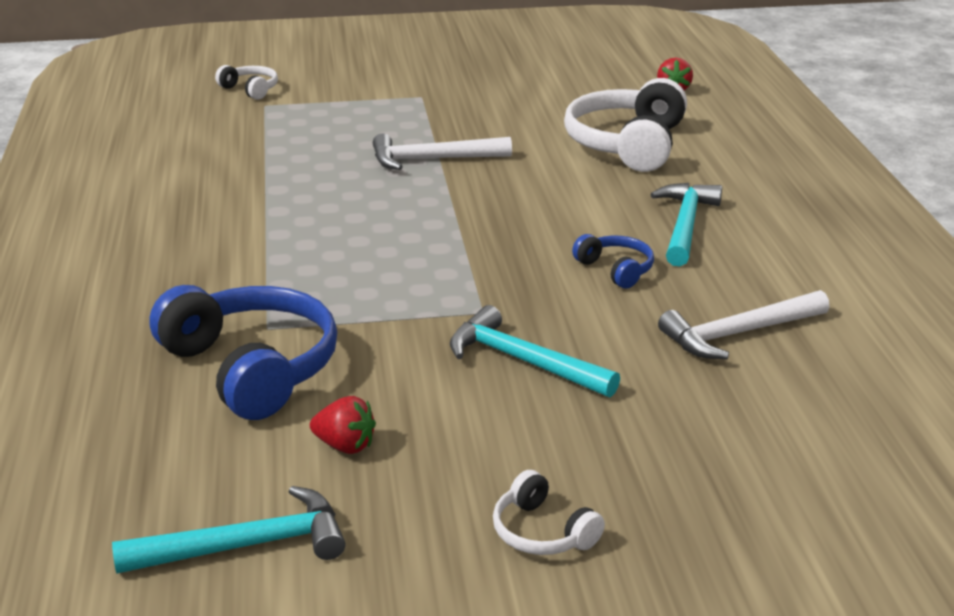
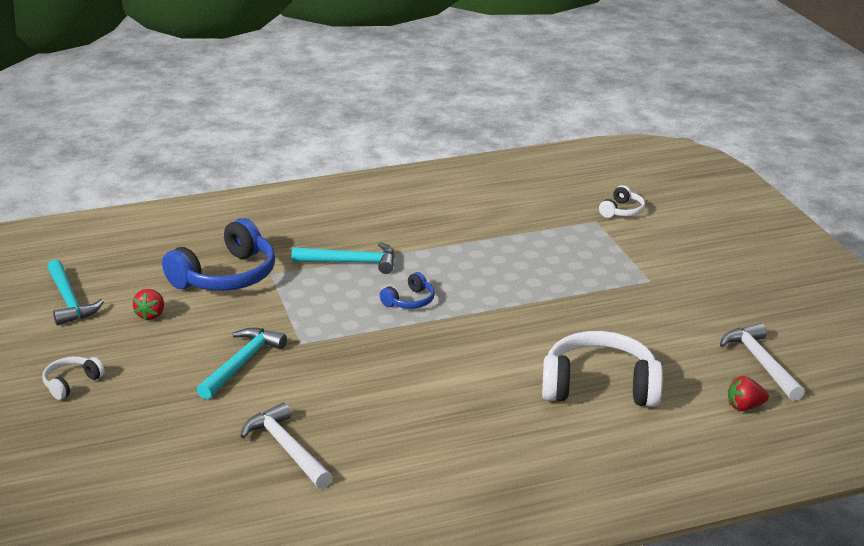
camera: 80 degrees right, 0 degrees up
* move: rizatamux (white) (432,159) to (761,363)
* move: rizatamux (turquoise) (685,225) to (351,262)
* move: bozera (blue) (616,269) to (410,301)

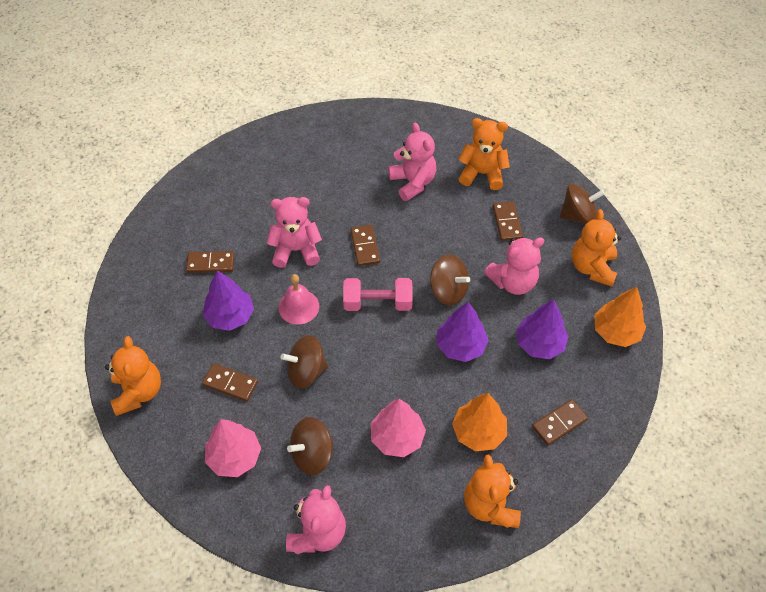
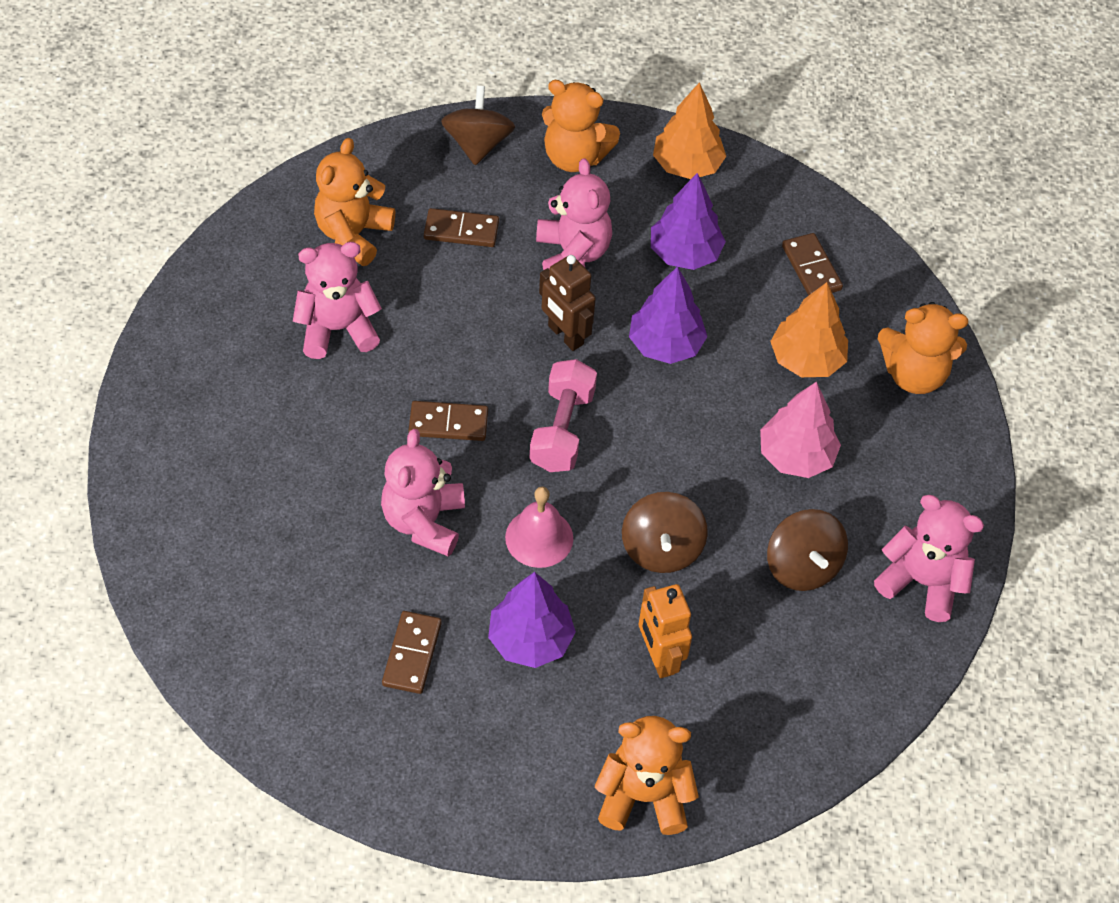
camera: 80 degrees left, 0 degrees up
* replace: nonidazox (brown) (448,290) to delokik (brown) (565,335)
* replace: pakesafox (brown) (230,383) to delokik (orange) (659,657)
* delete: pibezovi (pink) (234,457)

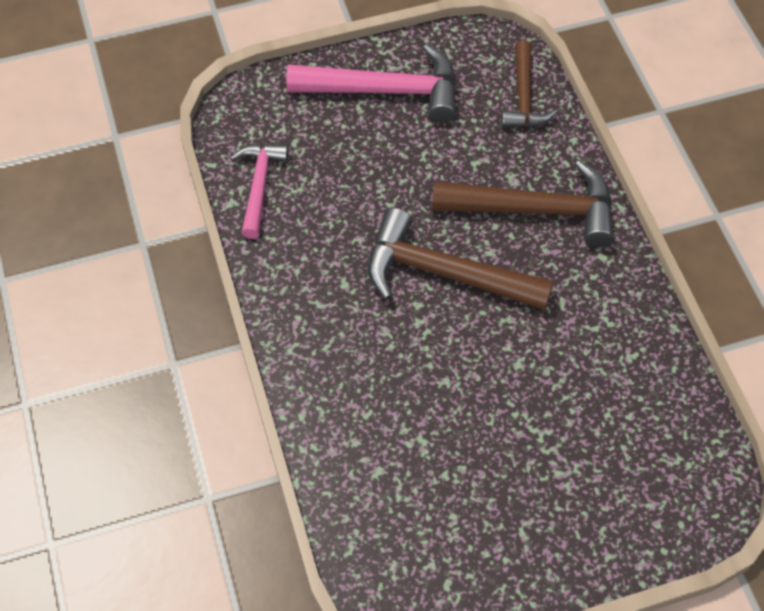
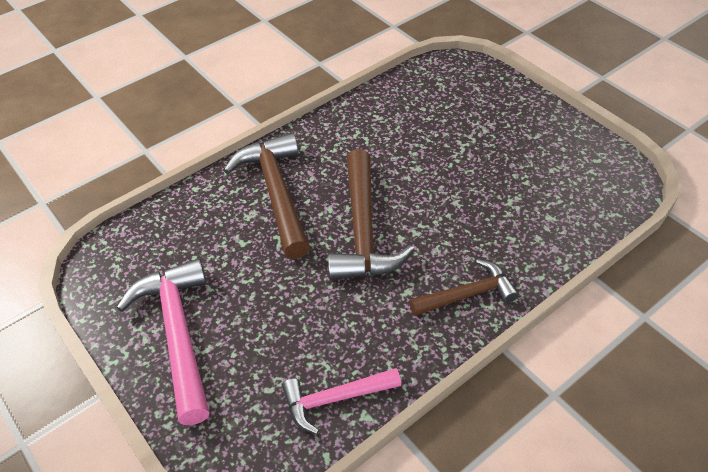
camera: 110 degrees left, 10 degrees down
* move: rizatamux (brown) (524,96) to (467,294)

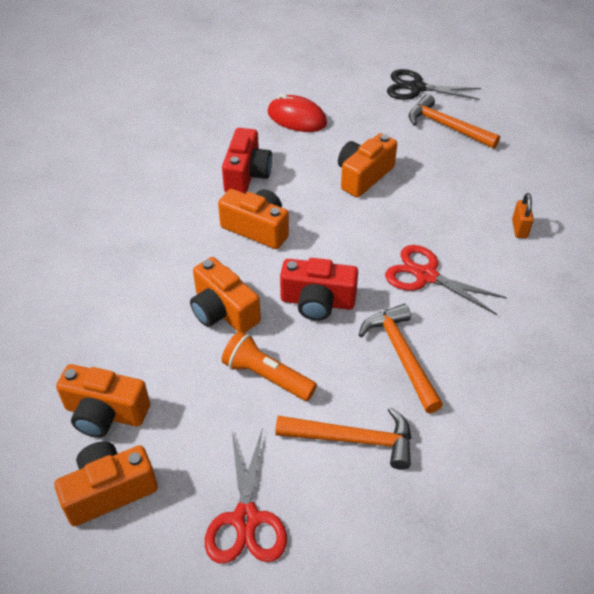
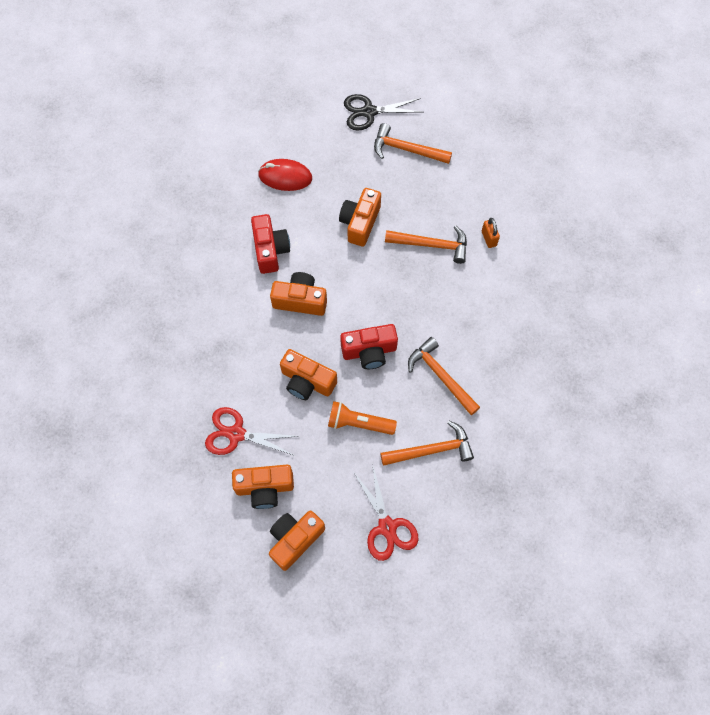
camera: 20 degrees left, 20 degrees up
* move: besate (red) (426,276) to (236,434)
* insert: rizatamux (orange) (431,245)

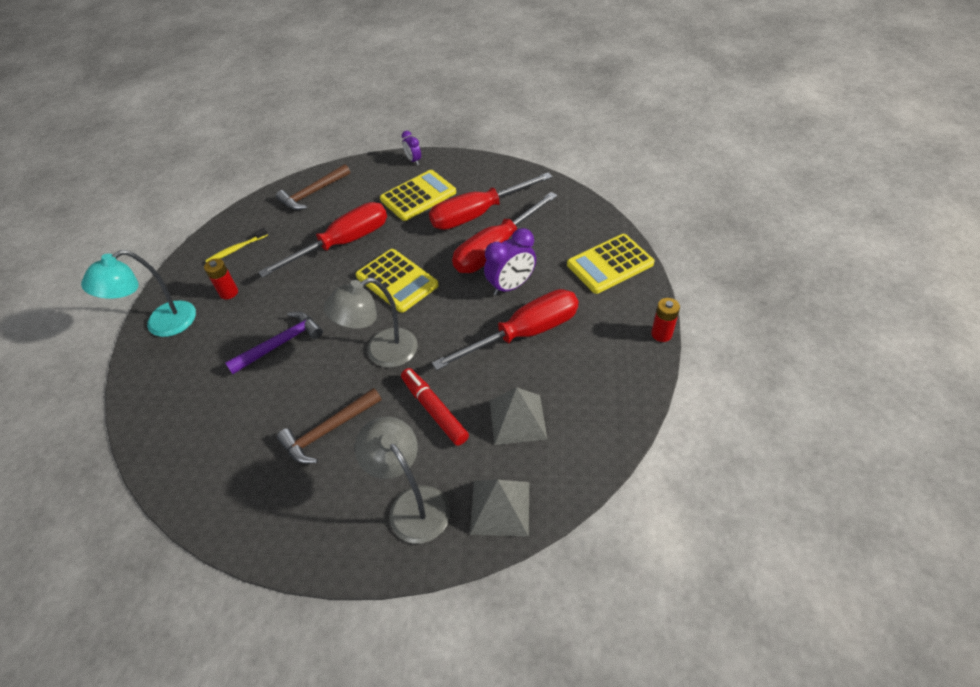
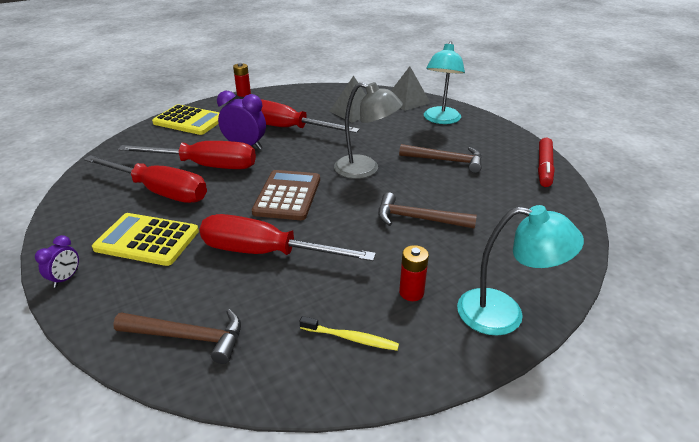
camera: 130 degrees left, 15 degrees down
* recolor: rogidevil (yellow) (397,281) to rogidevil (brown) (287,196)
* recolor: rizatamux (purple) (281,344) to rizatamux (brown) (418,218)
* move: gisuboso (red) (434,410) to (544,167)
* recolor: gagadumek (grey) (412,503) to gagadumek (turquoise) (440,120)

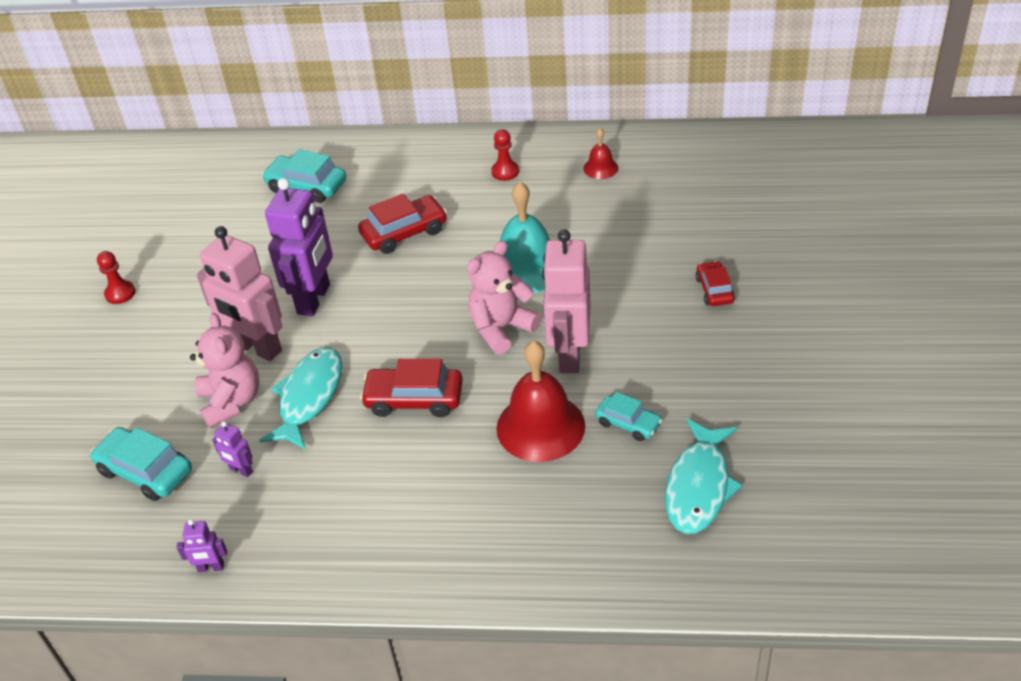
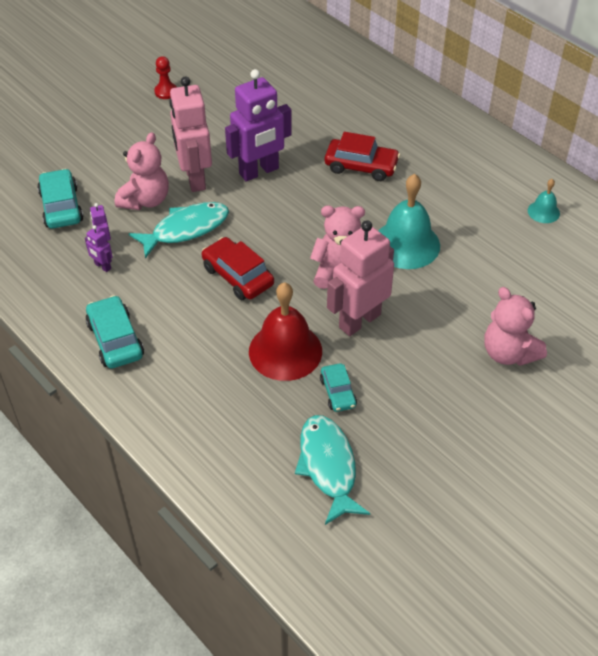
camera: 40 degrees right, 5 degrees up
* recolor: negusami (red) (600,168) to negusami (turquoise) (543,212)
* delete: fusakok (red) (505,172)
* move: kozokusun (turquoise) (306,186) to (115,340)
* replace: kozokusun (red) (714,290) to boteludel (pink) (508,353)
* rotate: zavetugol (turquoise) (699,486) = (328,466) 105 degrees clockwise
* move: delokik (purple) (211,568) to (102,266)

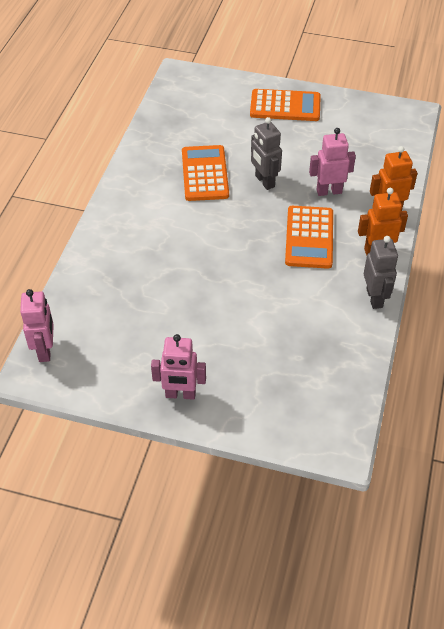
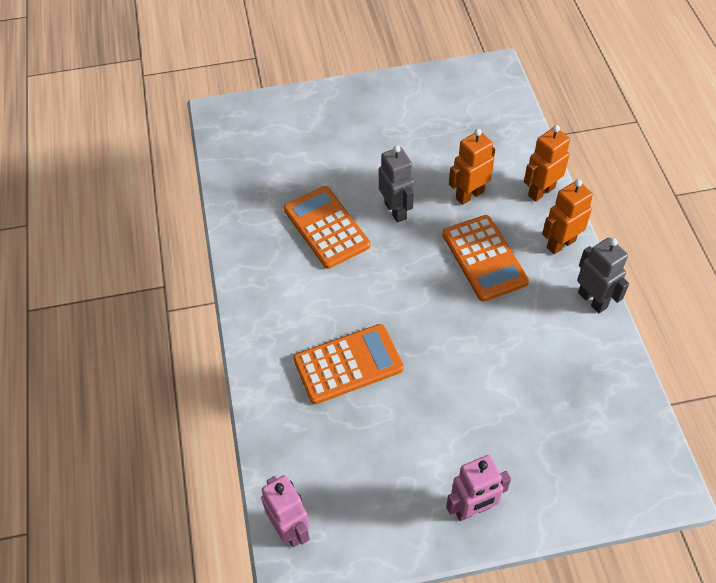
camera: 25 degrees left, 5 degrees up
* move: rogidevil (orange) (285,106) to (348,364)
* rotate: delokik (grey) (264,181) = (396,210) 150 degrees counterclockwise
* recolor: delokik (pink) (329,191) to delokik (orange) (469,195)

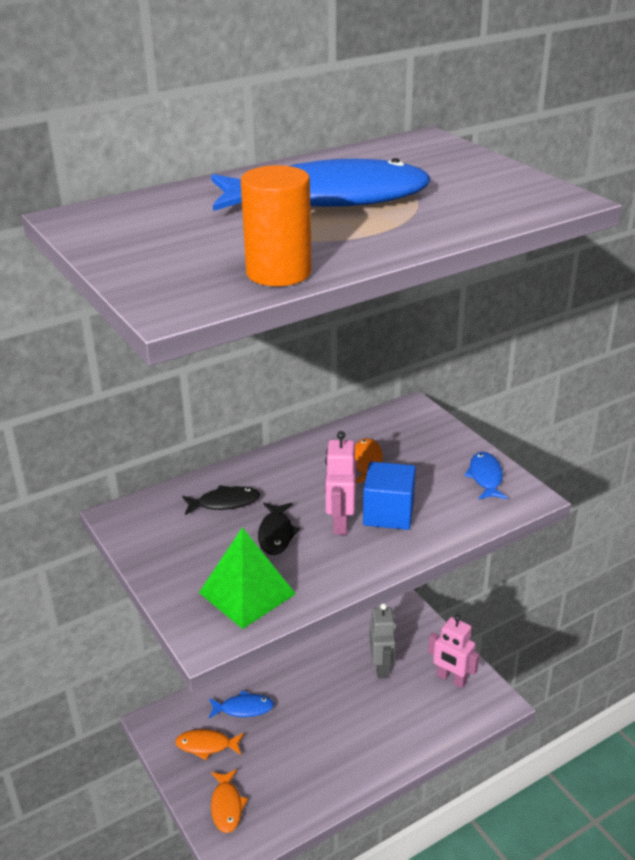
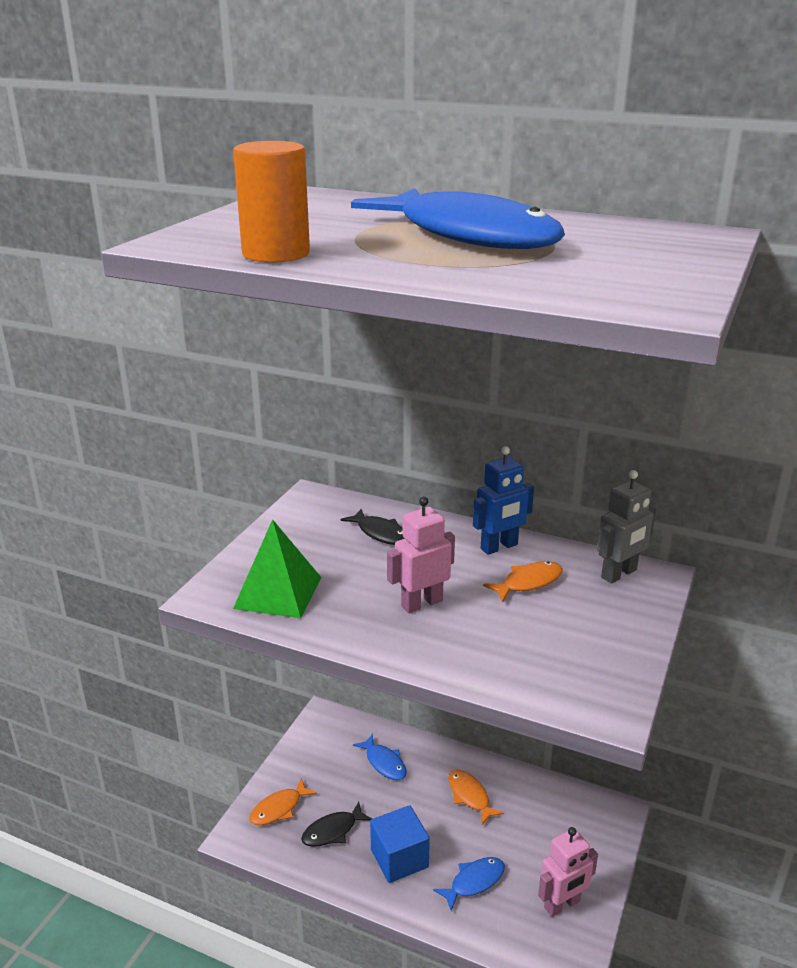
camera: 55 degrees right, 5 degrees down
* move: zavetugol (blue) (485,477) to (474,882)
* move: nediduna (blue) (388,513) to (399,858)
* move: zavetugol (black) (276,534) to (332,831)
* move: delokik (grey) (381,667) to (619,574)
* rotate: delokik (pink) (451,679) = (562,905) 120 degrees counterclockwise
* move: zavetugol (orange) (206,745) to (470,796)
* insert: delokik (blue) (499,547)

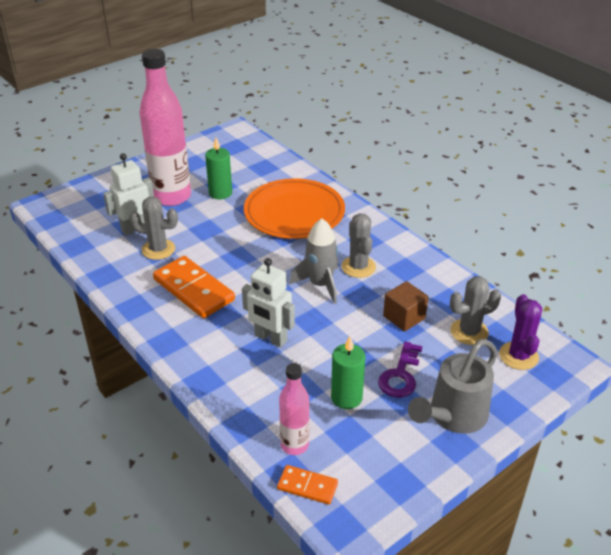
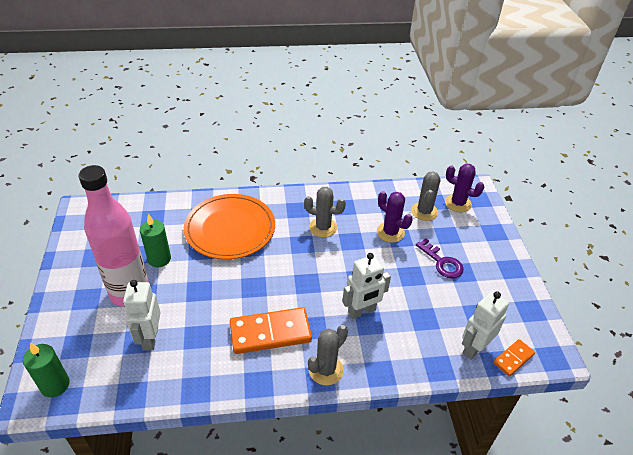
camera: 60 degrees left, 5 degrees up
* move: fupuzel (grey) (158,249) to (326,370)
* delete: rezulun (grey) (320,284)
* replace: nediduna (brown) (404,317) to fupuzel (purple) (390,232)
* move: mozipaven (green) (346,397) to (55,385)
* delete: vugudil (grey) (453,416)
* replace: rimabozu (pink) (294,445) to delokik (white) (474,348)

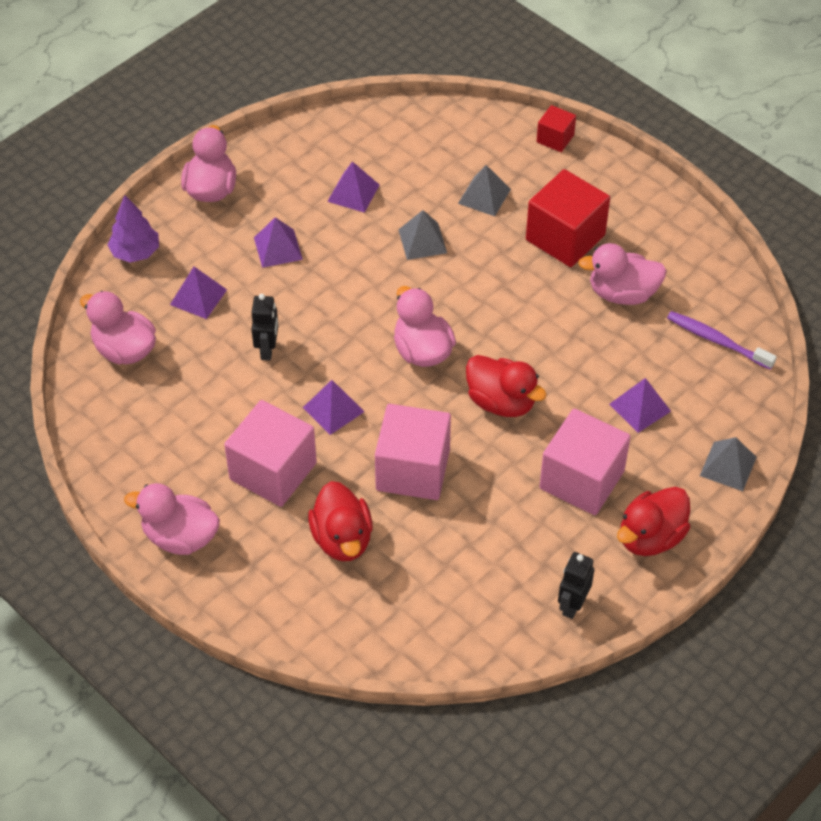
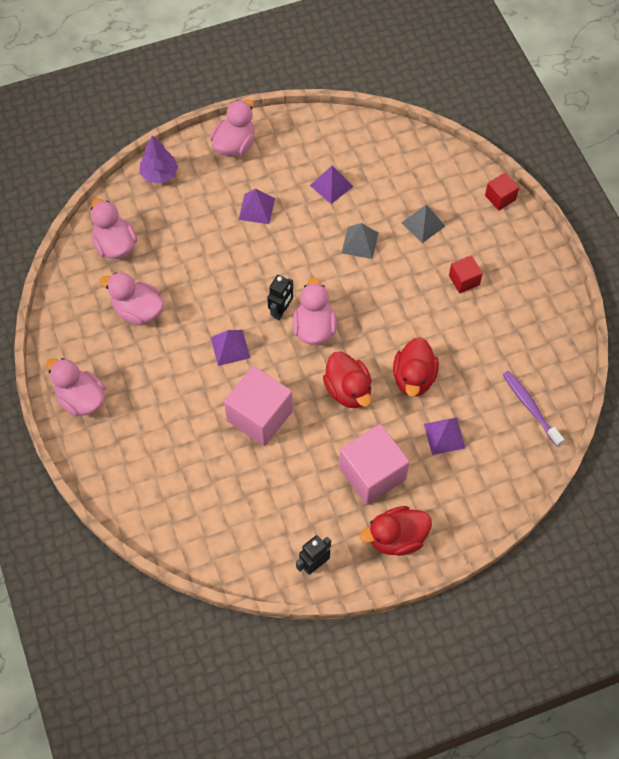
camera: 25 degrees right, 10 degrees up
* resize: nediduna (red) (565,237) = (464,280) x0.51
* move: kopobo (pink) (622,293) to (138,311)
* delete: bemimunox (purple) (198,297)
* move: delokik (black) (267,349) to (281,311)
* delete: nediduna (pink) (273,471)
* delete: bemimunox (grey) (728,466)
* move: kopobo (red) (342,539) to (413,378)

